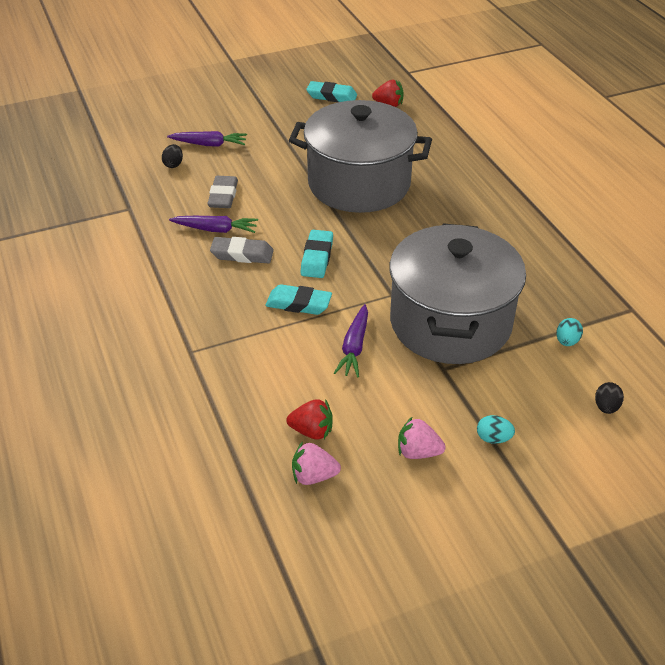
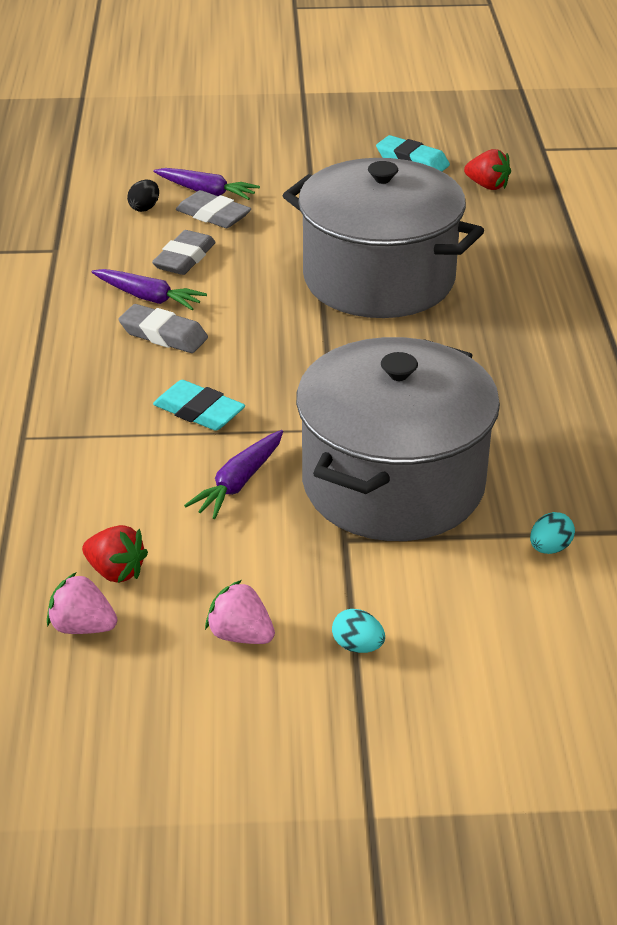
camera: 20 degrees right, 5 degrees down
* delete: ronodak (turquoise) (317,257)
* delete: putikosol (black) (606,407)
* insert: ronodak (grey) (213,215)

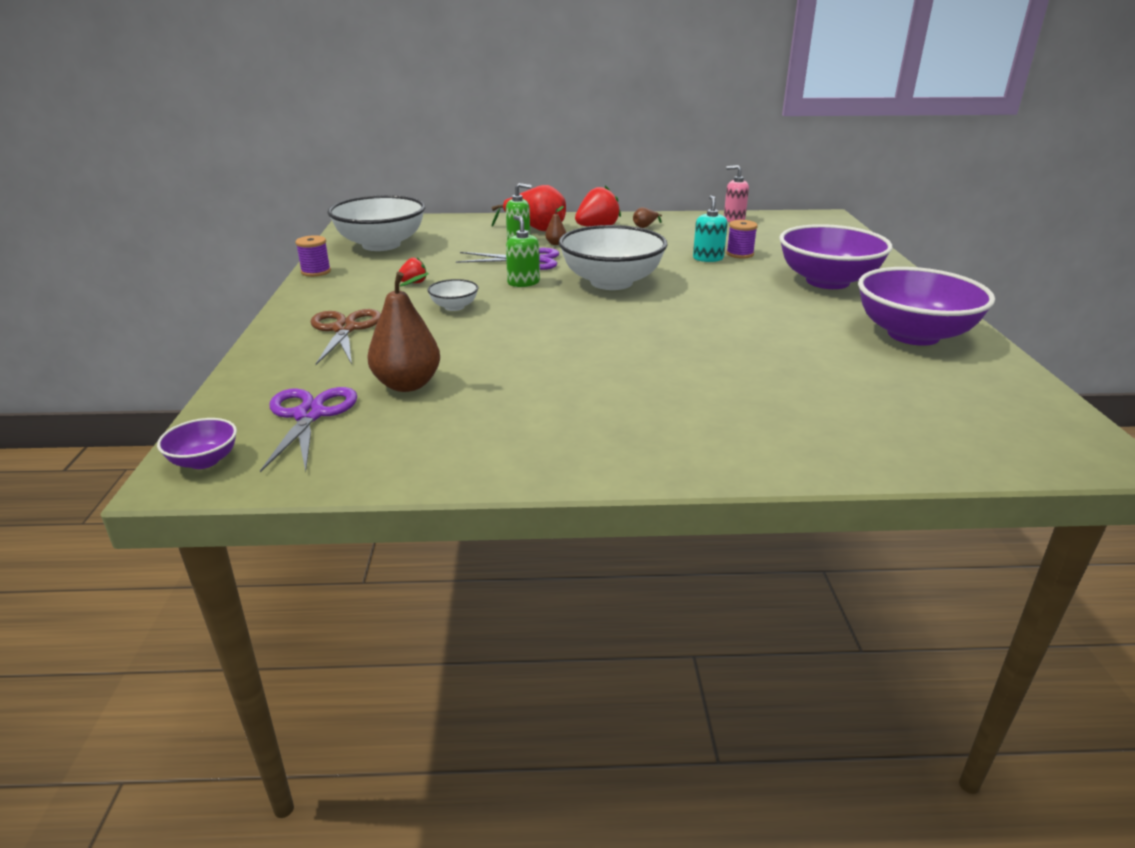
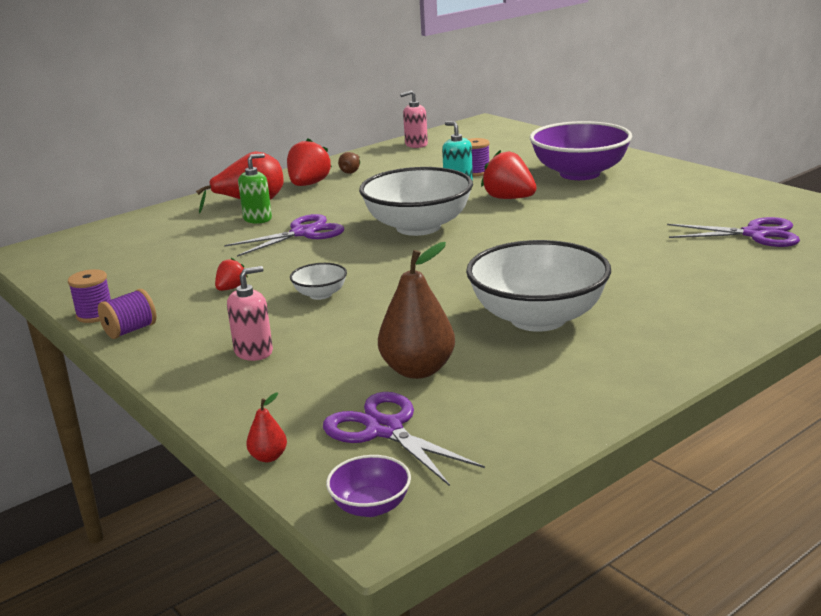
camera: 35 degrees left, 5 degrees down
* move: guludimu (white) (381,245) to (538,318)
* delete: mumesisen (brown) (556,243)
* delete: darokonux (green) (523,282)
* delete: guludimu (purple) (913,335)
* replace: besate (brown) (345,329) to darokonux (pink) (254,352)
* insert: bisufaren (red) (509,198)
* insert: besate (purple) (755,234)
* insert: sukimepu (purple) (130,330)
* insert: mumesisen (red) (268,457)

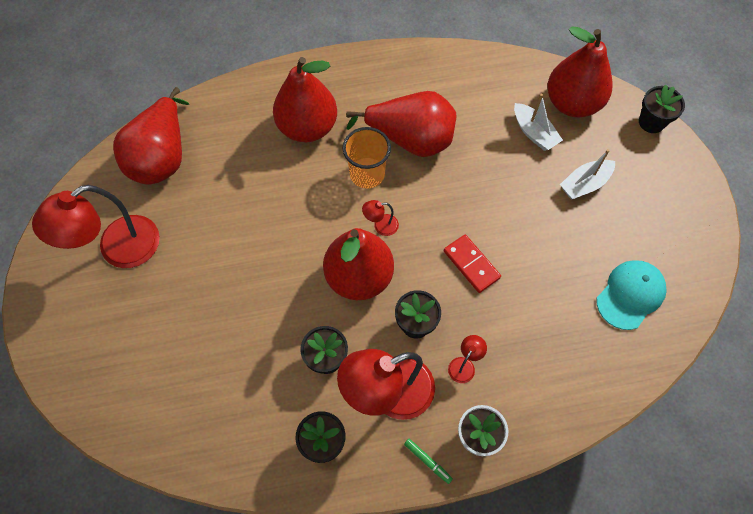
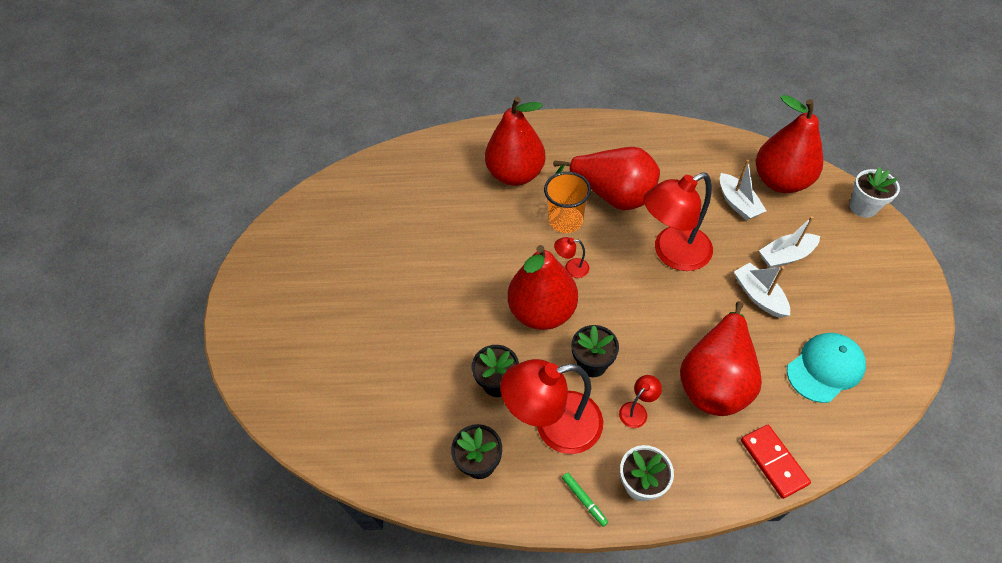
camera: 15 degrees right, 10 degrees down
* recolor: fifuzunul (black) (651,122) to fifuzunul (white) (863,207)
* move: mumesisen (red) (162,157) to (715,379)
* move: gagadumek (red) (118,249) to (672,253)
* move: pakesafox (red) (471,264) to (773,462)
* insert: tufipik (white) (758,296)

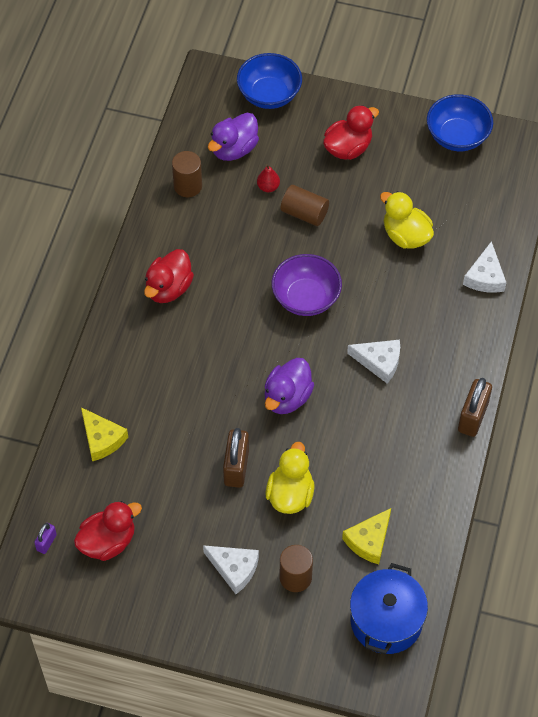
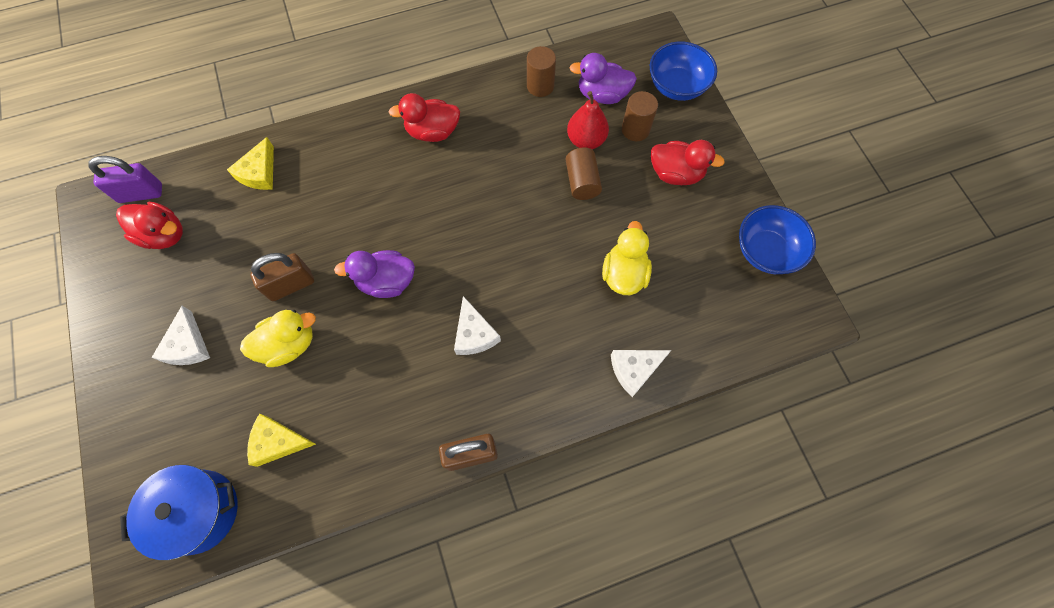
camera: 55 degrees right, 10 degrees up
* resize: mumesisen (red) (268,187) = (586,140) x1.75
* delete: guludimu (purple) (306,298)
* resize: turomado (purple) (46,542) = (141,193) x1.88
* move: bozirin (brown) (295,577) to (635,129)

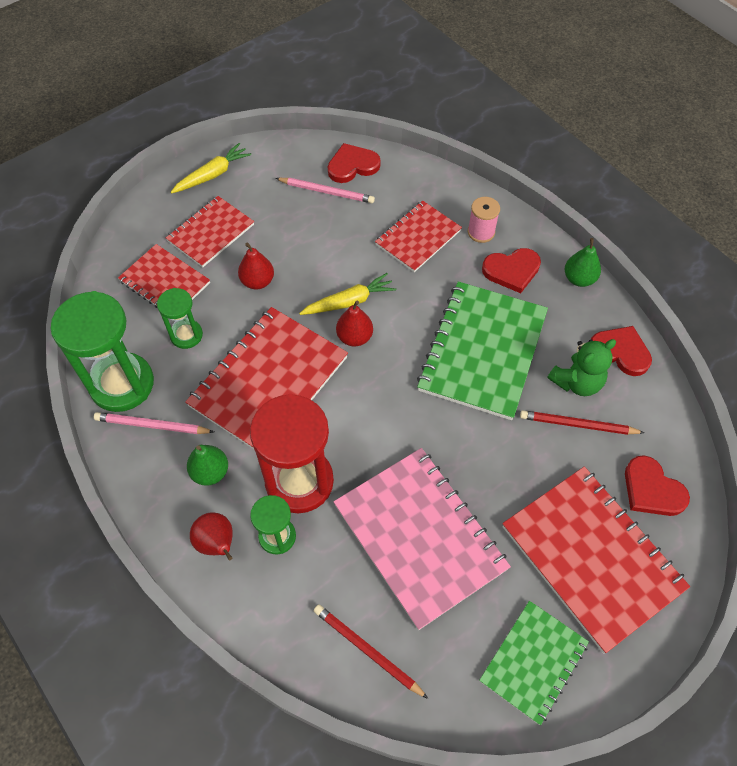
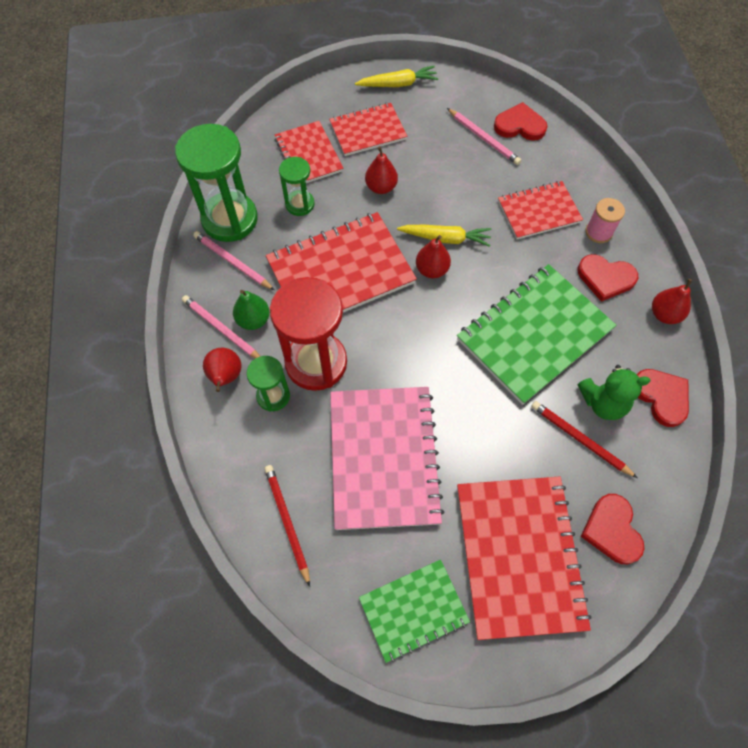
camera: 30 degrees right, 5 degrees up
* recolor: mumesisen (green) (579,279) to mumesisen (red) (664,314)
* insert: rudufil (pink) (222,329)

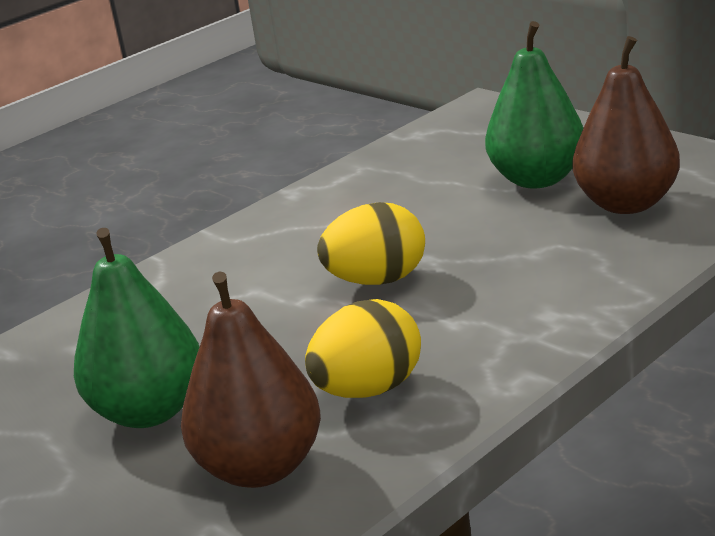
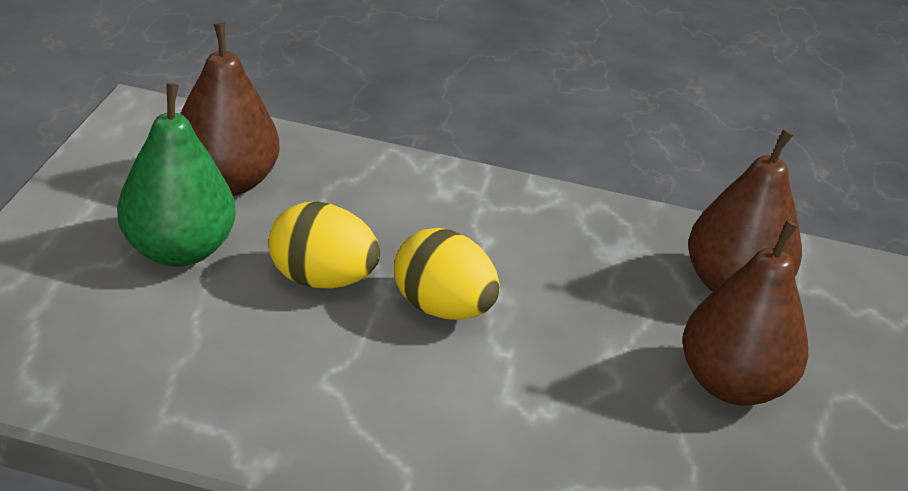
camera: 130 degrees left, 10 degrees up
* recolor: mumesisen (green) (149,411) to mumesisen (brown) (732,384)
* move: putikosol (yellow) (369,389) to (322,279)

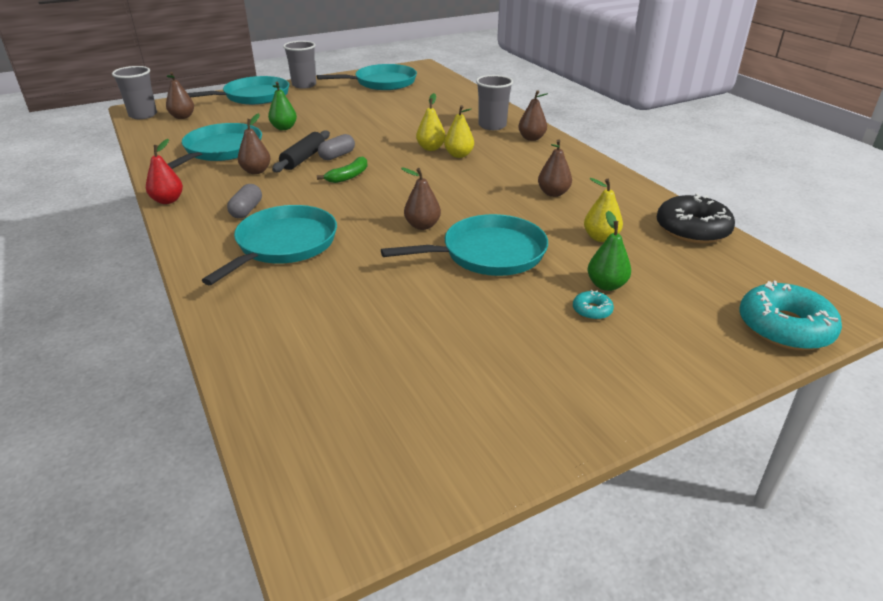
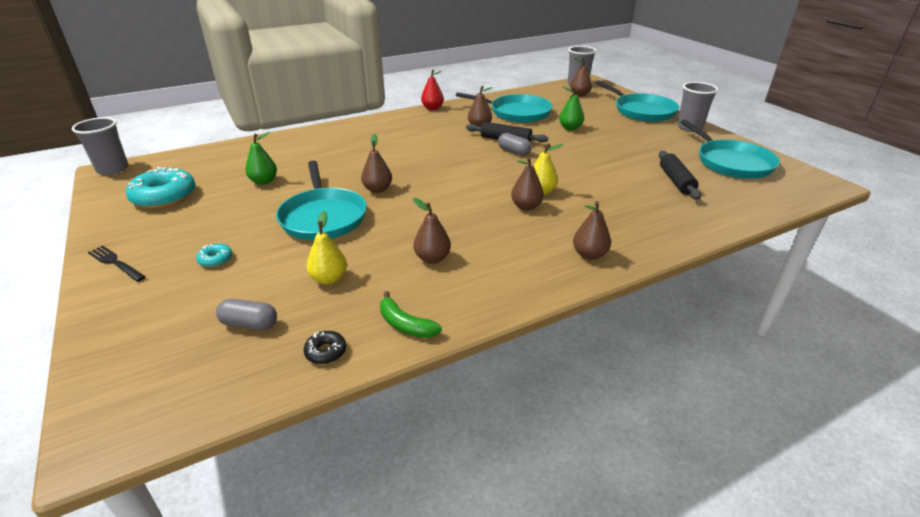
camera: 90 degrees right, 0 degrees up
* move: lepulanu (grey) (492,126) to (113,169)
* recolor: mumesisen (yellow) (459,155) to mumesisen (brown) (526,206)
* move: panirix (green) (348,176) to (405,325)
* move: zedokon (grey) (246,210) to (249,324)
* resize: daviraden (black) (692,229) = (326,352) x0.45
* delete: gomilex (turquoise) (284,244)
* move: mumesisen (green) (606,285) to (264,181)
* move: daviraden (turquoise) (784,328) to (164,197)
* insert: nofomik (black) (676,181)
* insert: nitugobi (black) (115,263)

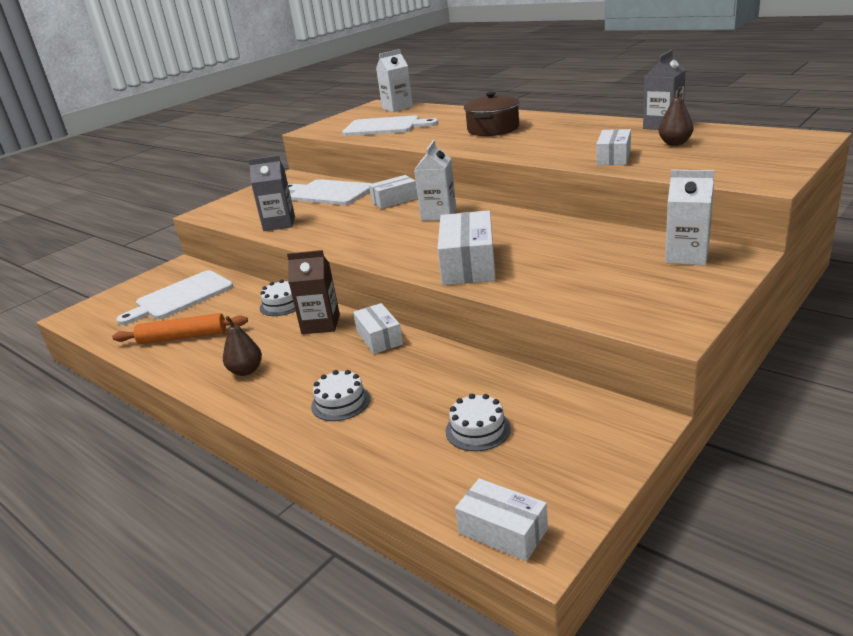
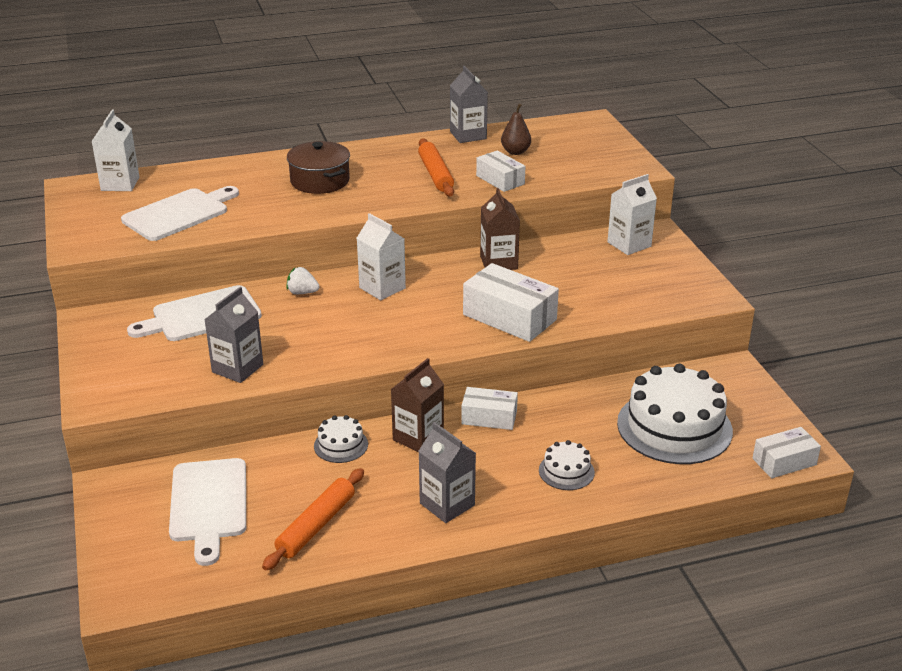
camera: 60 degrees left, 5 degrees up
* replace: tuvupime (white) (394,200) to bisufaren (white) (302,292)
* replace: mumesisen (brown) (246,371) to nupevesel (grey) (447,504)
* resize: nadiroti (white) (478,429) = (674,427) x2.15
* insert: nofomik (orange) (435,174)
* insert: nupevesel (brown) (498,262)

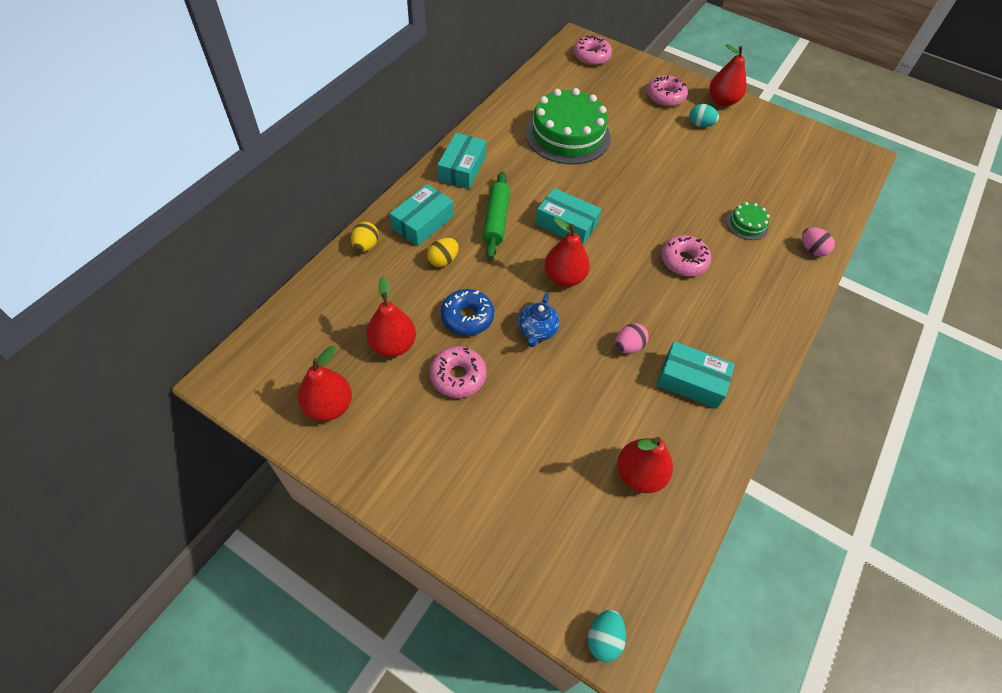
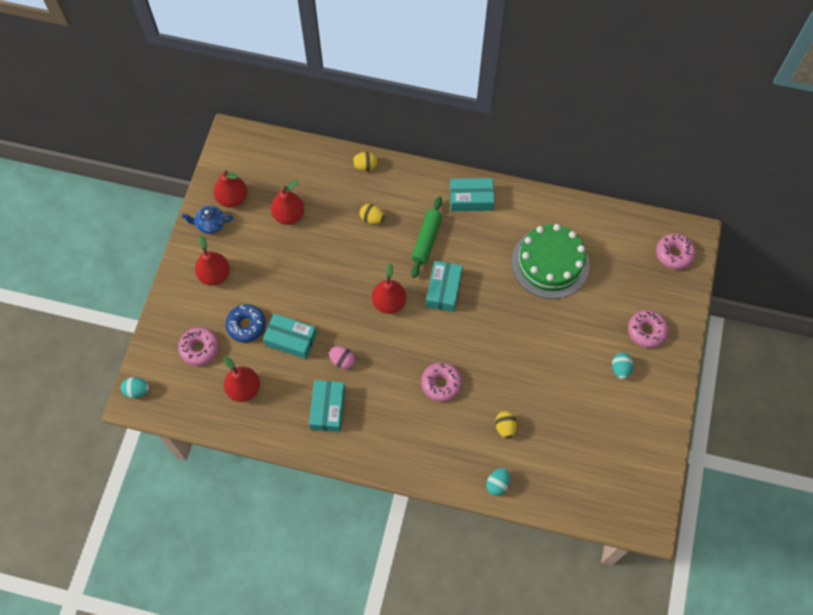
camera: 75 degrees right, 10 degrees up
* move: mumesisen (red) (722,101) to (214,275)
* rotate: nofomik (green) (496,220) = (426,240) 60 degrees counterclockwise
* move: tuvupime (turquoise) (422,222) to (291,339)
* replace: nadiroti (green) (747,224) to putikosol (yellow) (505,427)
* recolor: putikosol (pink) (812,250) to putikosol (turquoise) (497,484)
* move: daviraden (blue) (467,317) to (246,325)
* move: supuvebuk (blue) (537,330) to (210,224)
* move: daviraden (pink) (458,376) to (199,348)

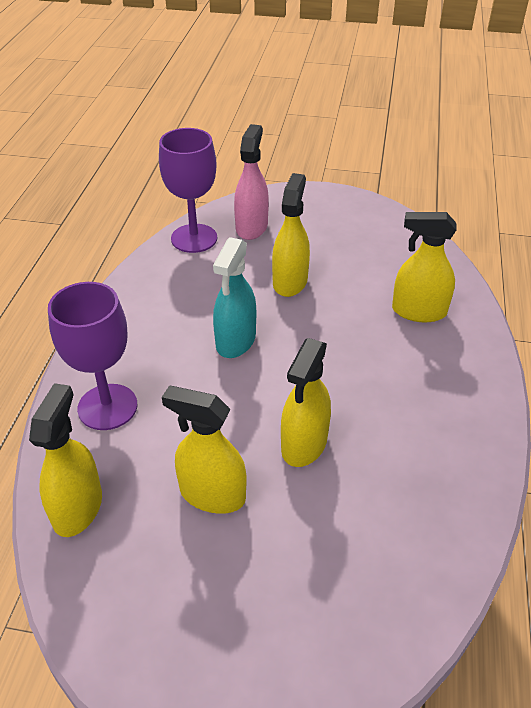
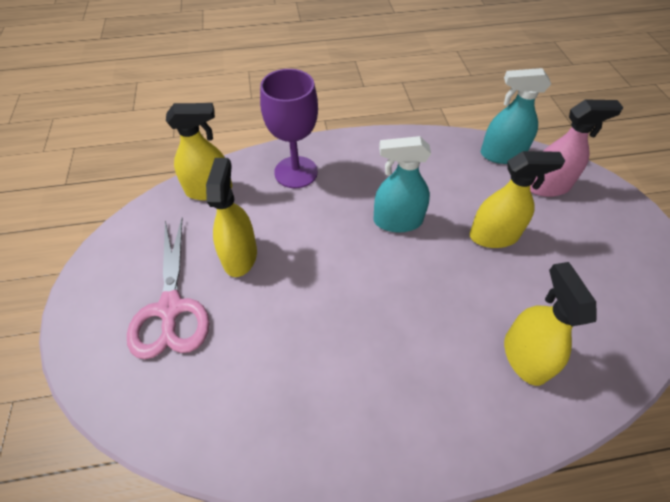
camera: 70 degrees right, 10 degrees up
* replace: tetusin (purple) (194,238) to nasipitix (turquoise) (501,155)
* delete: nasipitix (yellow) (304,444)
* insert: besate (pink) (170,309)

